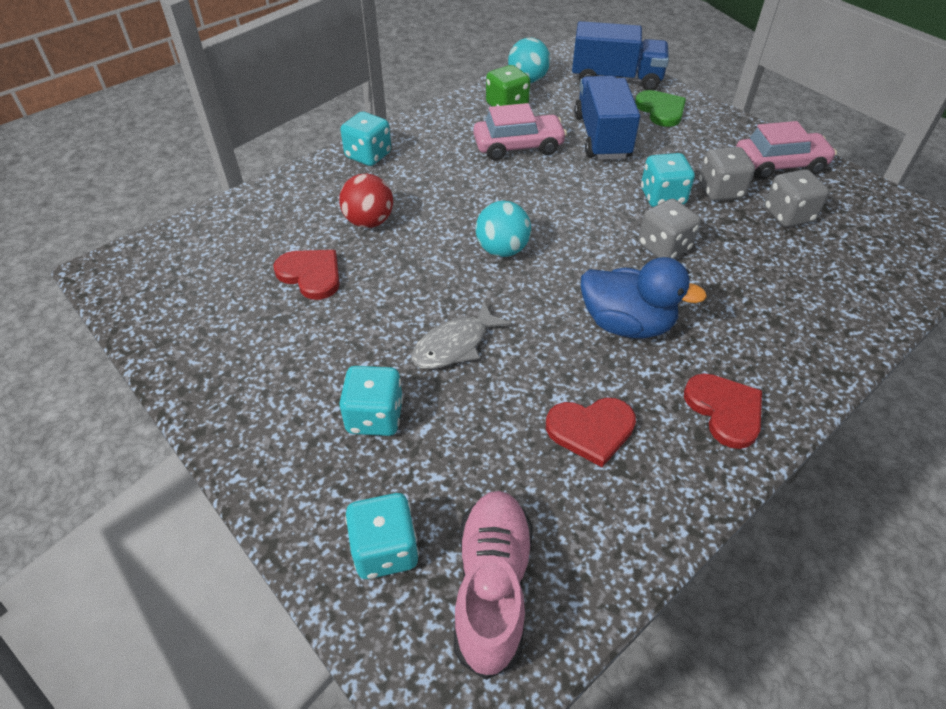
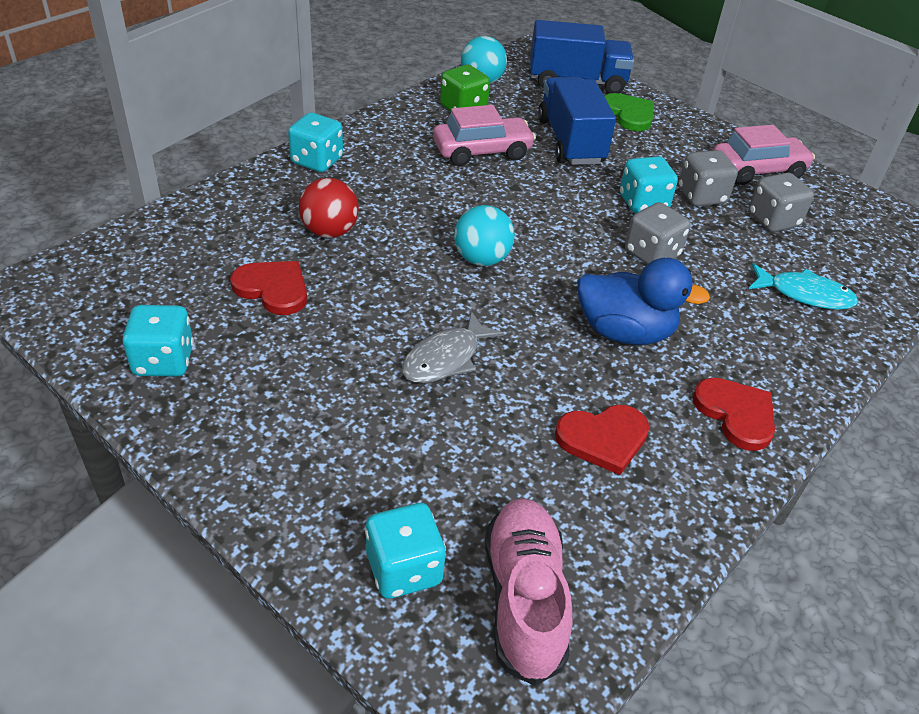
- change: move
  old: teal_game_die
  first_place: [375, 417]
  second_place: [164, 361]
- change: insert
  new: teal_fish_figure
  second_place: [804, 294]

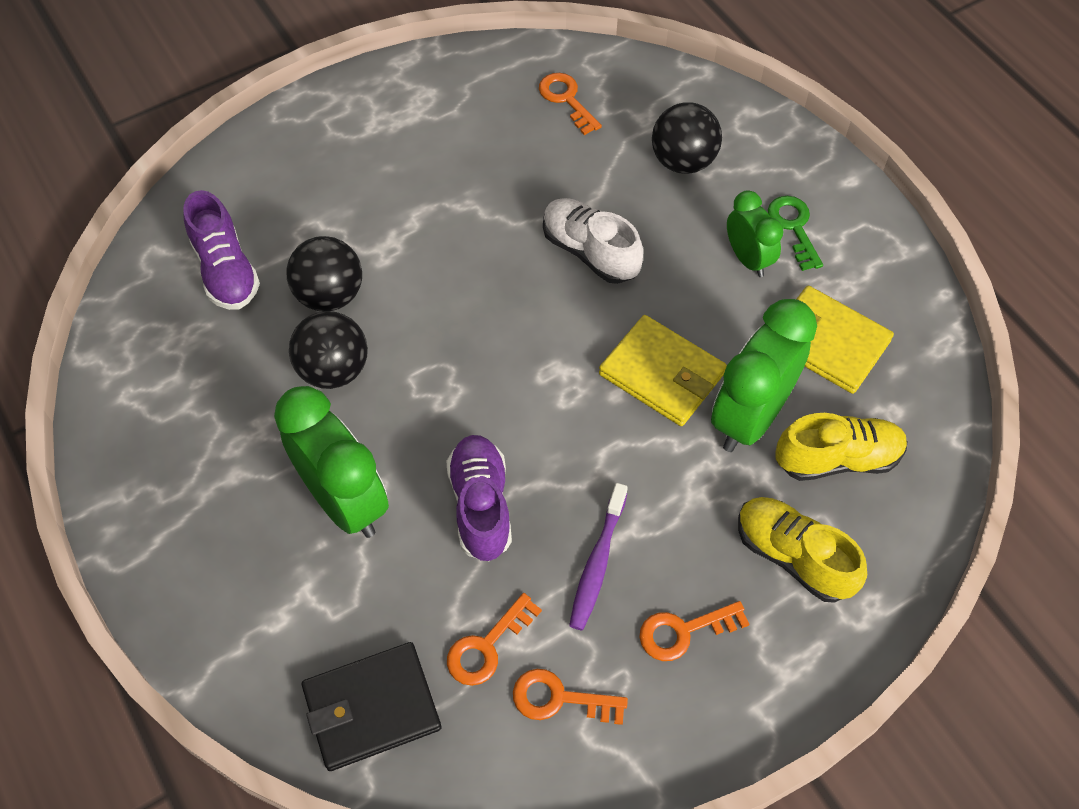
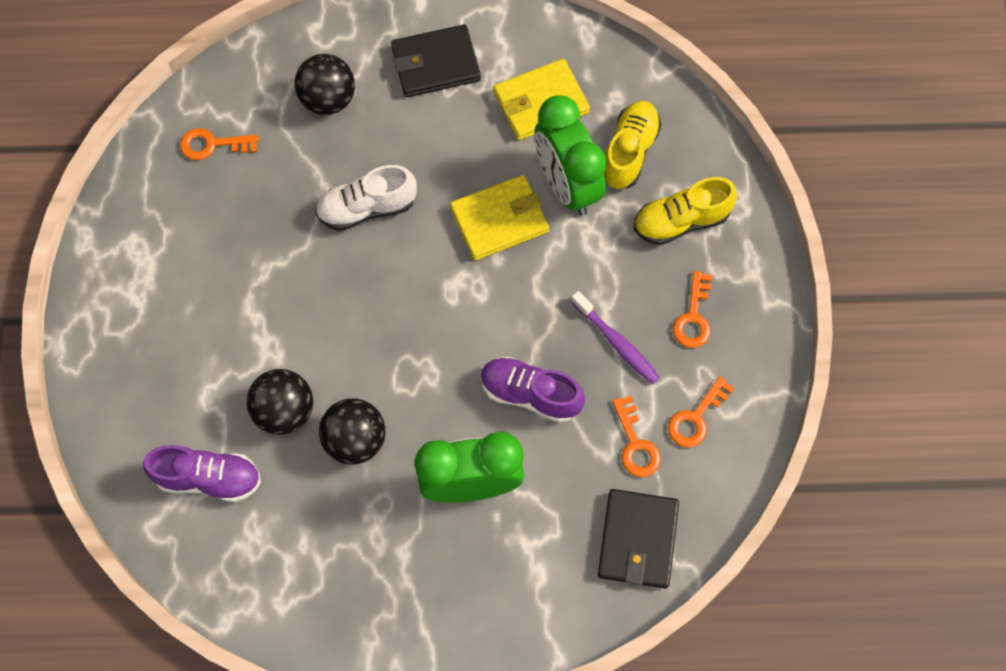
- change: delete
  old: emerald_alarm_clock
  first_place: [748, 259]
- change: replace
  old: emerald_door_key
  new: ebony_billfold
  first_place: [794, 227]
  second_place: [435, 64]

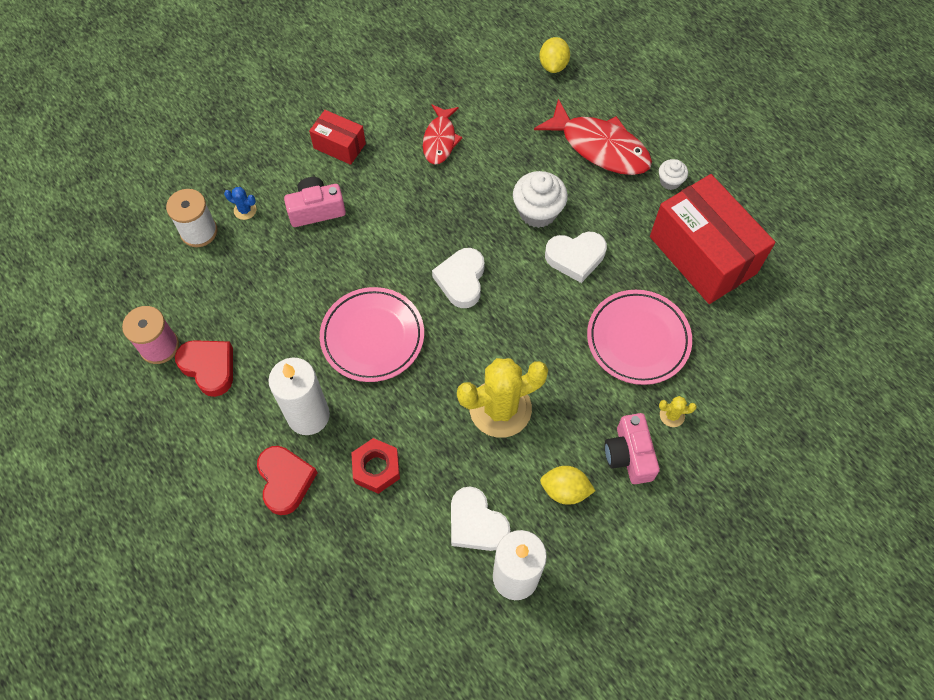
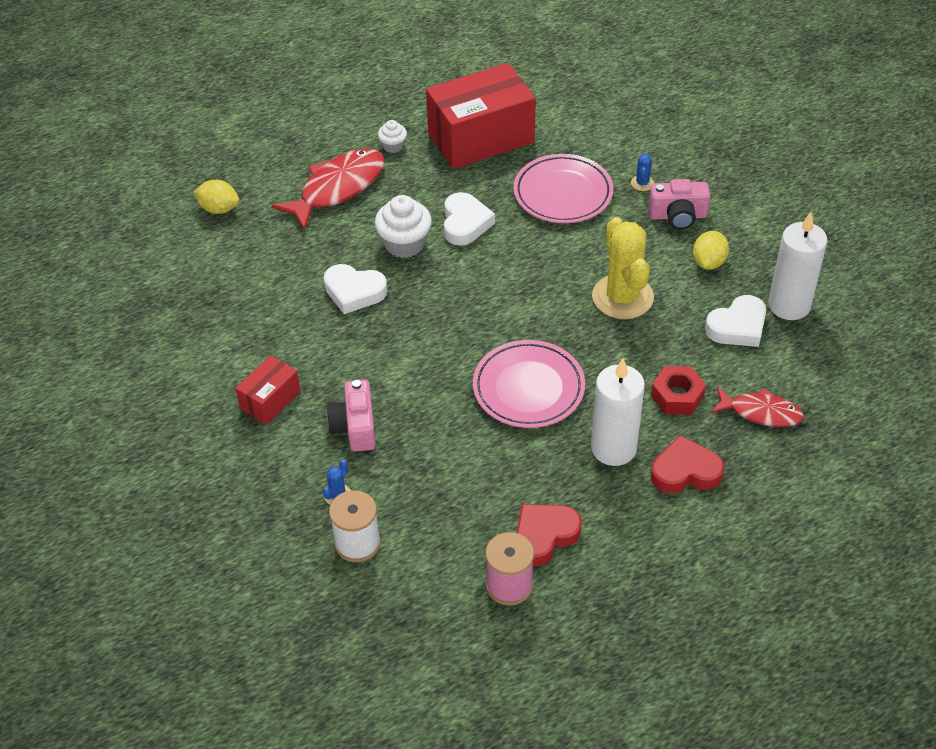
- change: move
  old: scarlet_fish_figure
  first_place: [440, 140]
  second_place: [761, 412]
- change: move
  old: pure_white_love_heart
  first_place: [461, 280]
  second_place: [354, 292]
- change: recolor
  old: bright_yellow_cactus
  new: royal_blue_cactus
  first_place: [672, 415]
  second_place: [642, 183]

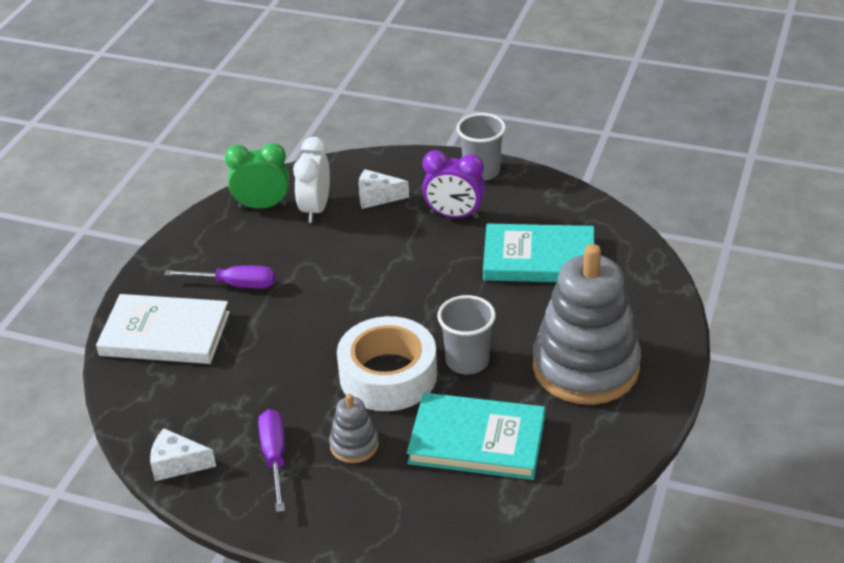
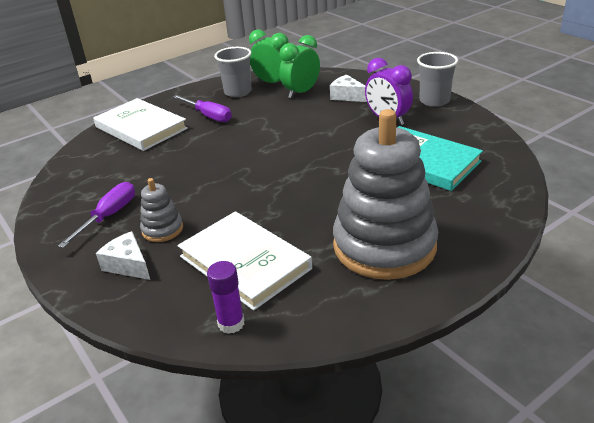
- change: recolor
  old: pure_white_alarm_clock
  new: emerald_alarm_clock
  first_place: [315, 209]
  second_place: [301, 92]
- change: move
  old: ash-grey_tumbler
  first_place: [467, 361]
  second_place: [238, 92]
- change: delete
  old: pure_white_roll_of_tape
  first_place: [388, 375]
- change: recolor
  old: teal_hardcover
  new: pure_white_hardcover
  first_place: [477, 440]
  second_place: [244, 262]
- change: move
  old: pure_white_cheese
  first_place: [177, 464]
  second_place: [128, 265]
- change: insert
  new: royal_purple_glue_stick
  second_place: [231, 323]

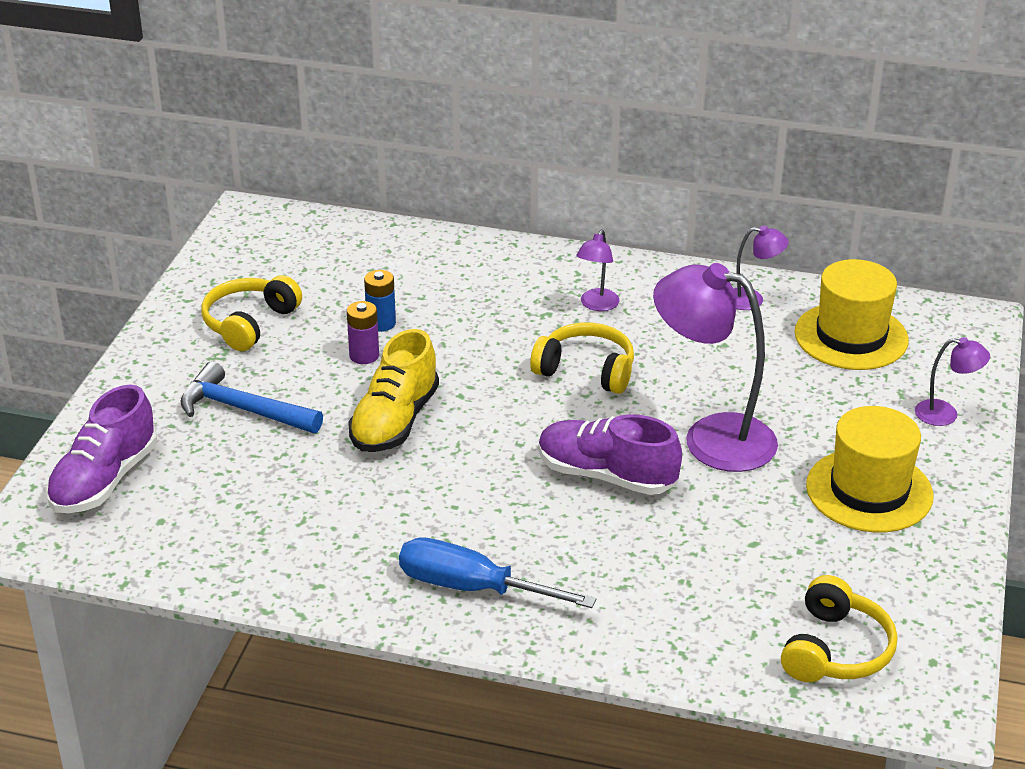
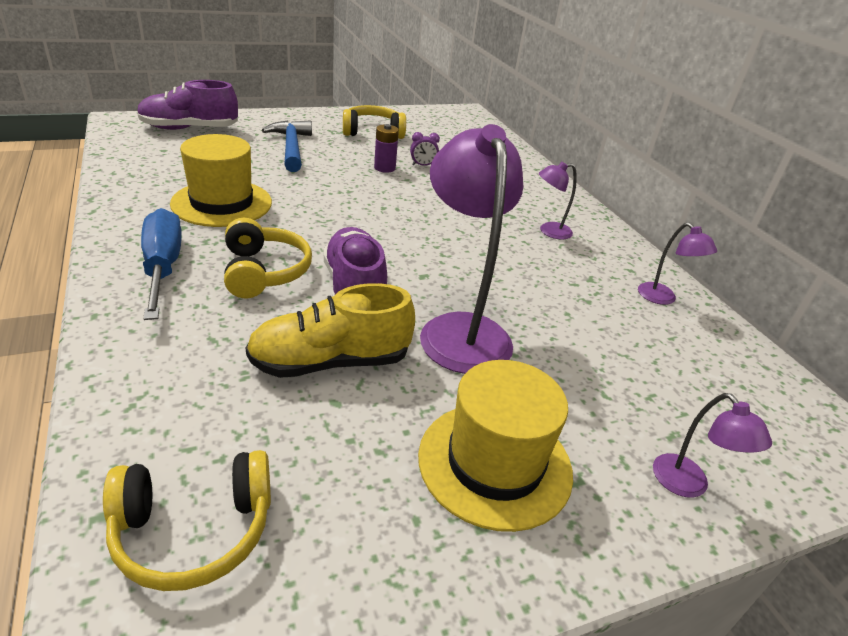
- change: move
  old: bright_yellow_tall_hat
  first_place: [851, 336]
  second_place: [222, 203]
- change: replace
  old: royal_blue_AA_battery
  new: royal_purple_alarm_clock
  first_place: [381, 323]
  second_place: [422, 165]
- change: move
  old: bright_yellow_over-ear_headphones
  first_place: [586, 370]
  second_place: [264, 271]
- change: move
  old: bright_yellow_sneaker
  first_place: [395, 421]
  second_place: [330, 362]

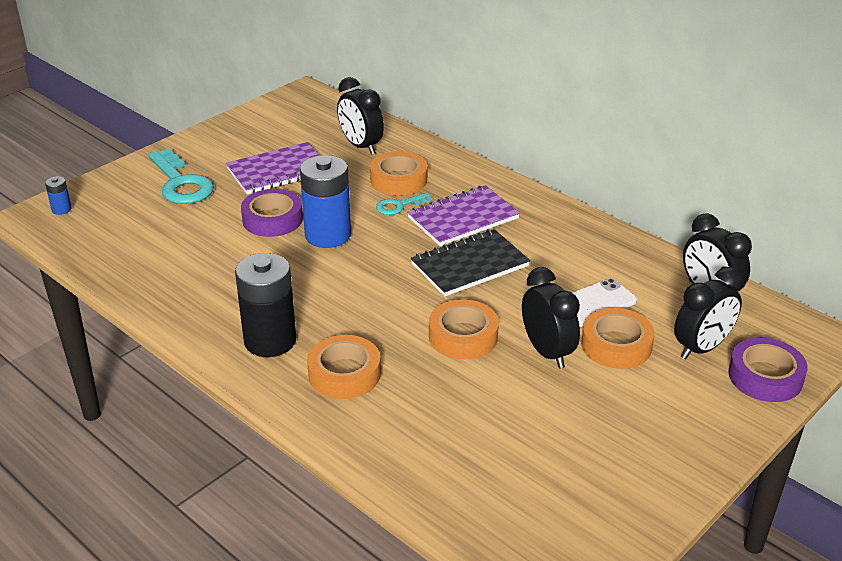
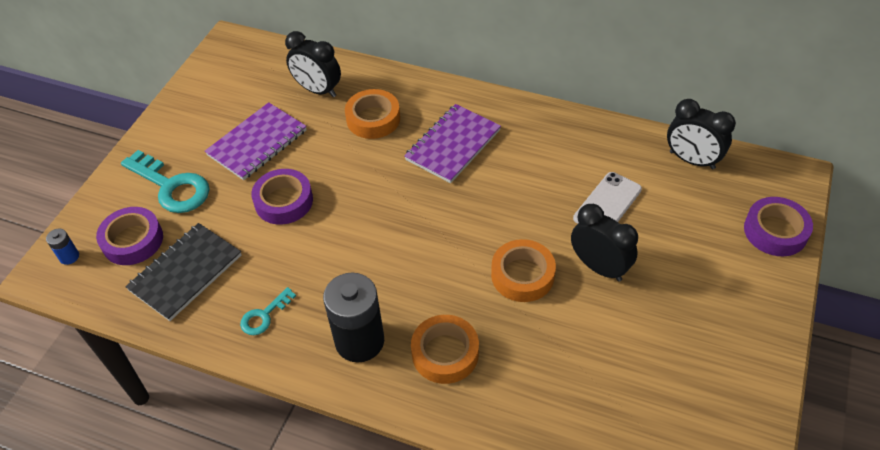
- change: delete
  old: royal_blue_AA_battery
  first_place: [328, 235]
- change: move
  old: teal_door_key
  first_place: [399, 206]
  second_place: [264, 315]
- change: move
  old: ebony_notebook
  first_place: [470, 265]
  second_place: [186, 273]
- change: delete
  old: ebony_alarm_clock
  first_place: [701, 348]
- change: delete
  old: orange-coloured_roll_of_tape
  first_place: [616, 345]
- change: insert
  new: royal_purple_roll_of_tape
  second_place: [132, 240]

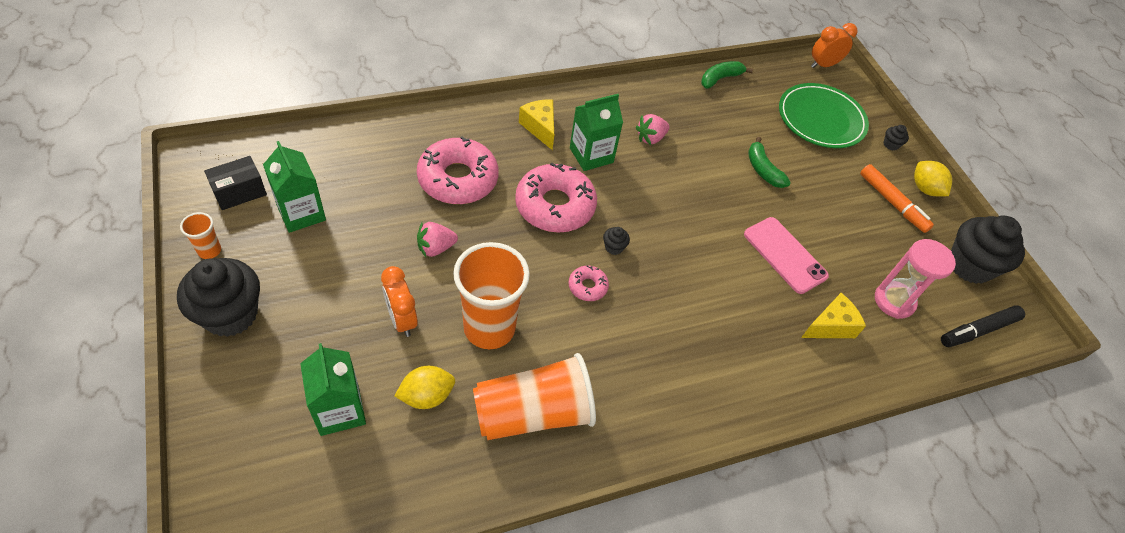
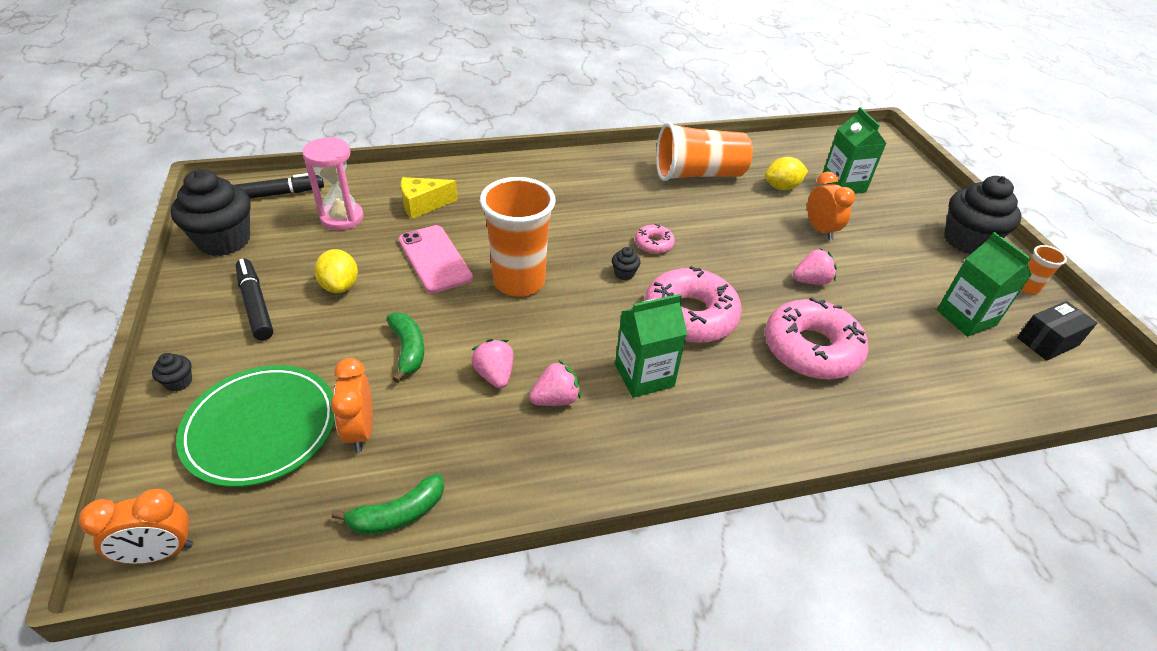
- change: delete
  old: bright_yellow_cheese
  first_place: [540, 128]
- change: move
  old: bright_yellow_lemon
  first_place: [925, 189]
  second_place: [340, 286]
- change: recolor
  old: orange-coloured_felt_pen
  new: ebony_felt_pen
  first_place: [892, 203]
  second_place: [255, 304]
- change: move
  old: orange-coloured_tumbler
  first_place: [489, 328]
  second_place: [519, 282]
- change: insert
  new: rosy_berry
  second_place: [494, 375]
- change: insert
  new: orange-coloured_alarm_clock
  second_place: [360, 431]

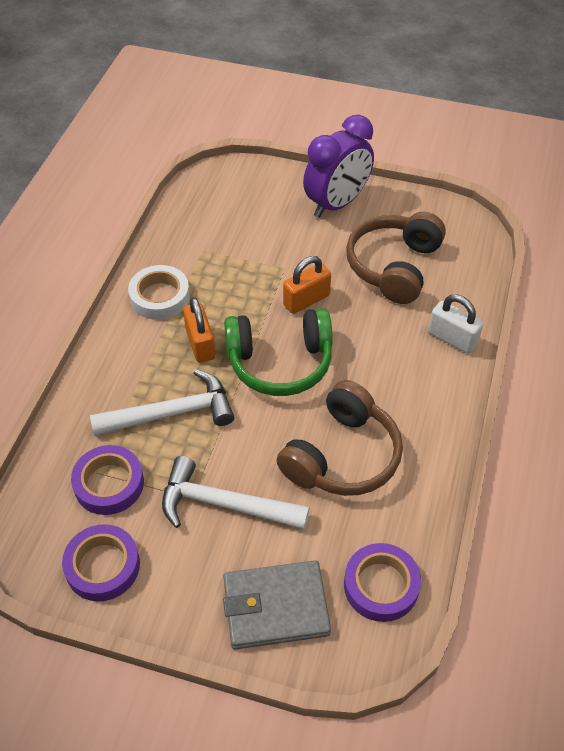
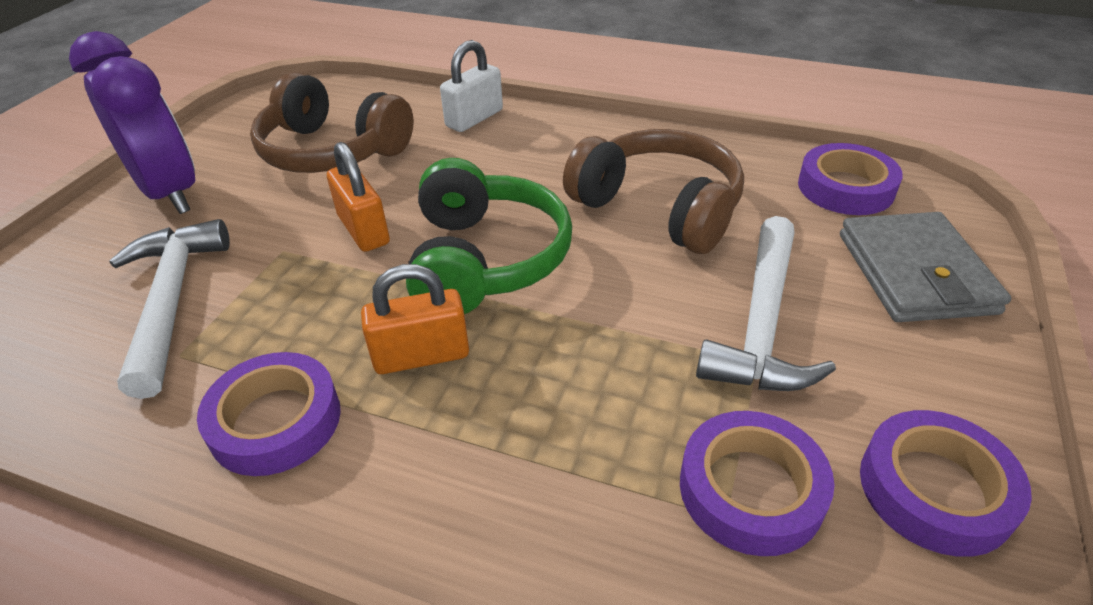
- change: recolor
  old: pure_white_roll_of_tape
  new: royal_purple_roll_of_tape
  first_place: [160, 297]
  second_place: [275, 421]
- change: move
  old: pure_white_carpenter's_hammer
  first_place: [172, 413]
  second_place: [172, 300]

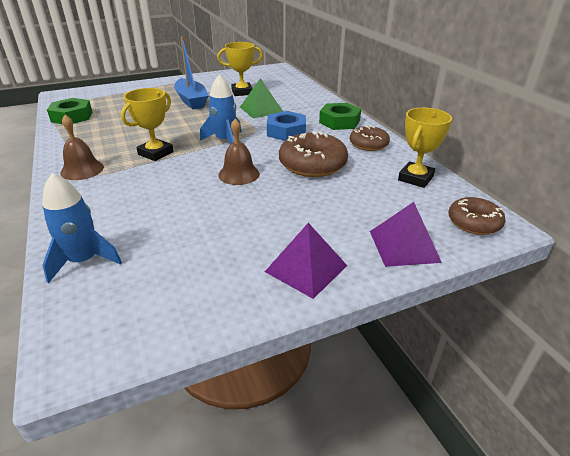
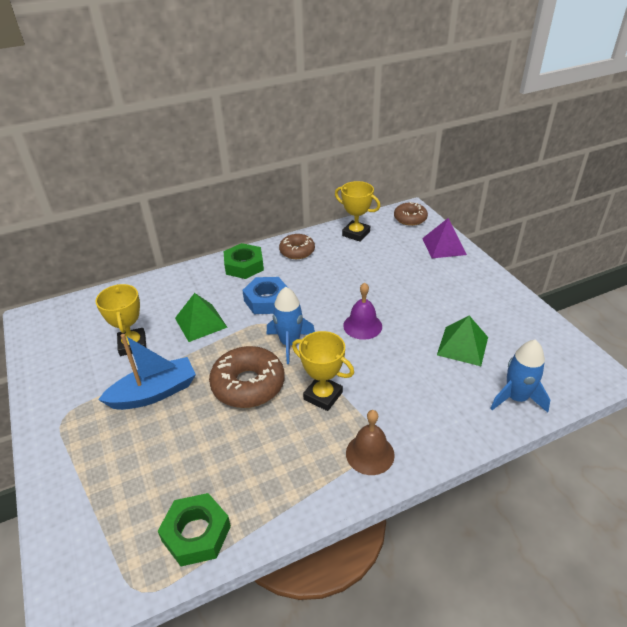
- change: recolor
  old: brown_bell
  new: royal_purple_bell
  first_place: [239, 174]
  second_place: [362, 326]
- change: move
  old: brown_glazed_donut
  first_place: [312, 164]
  second_place: [248, 384]
- change: delete
  old: royal_purple_solid_pyramid
  first_place: [306, 268]
- change: insert
  new: emerald_solid_pyramid
  second_place: [462, 346]

